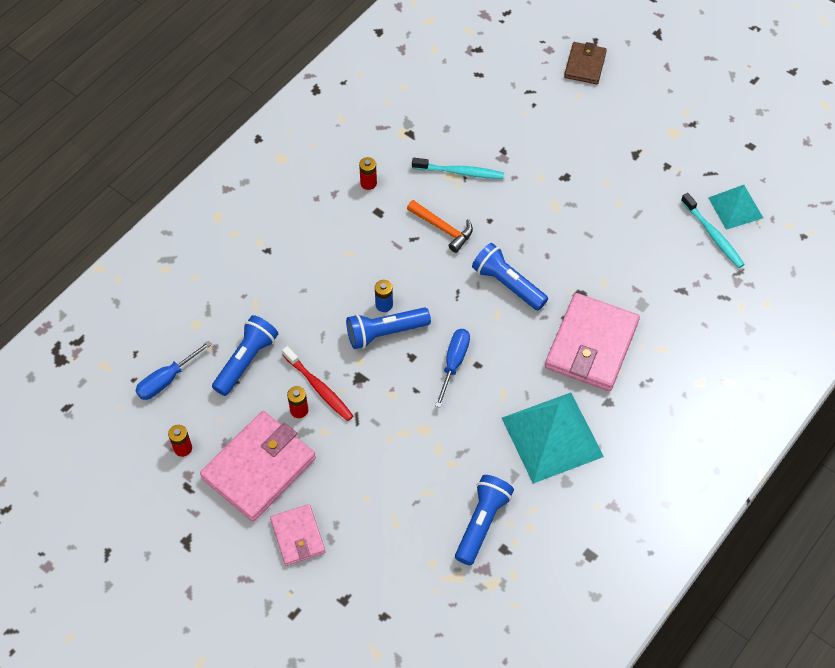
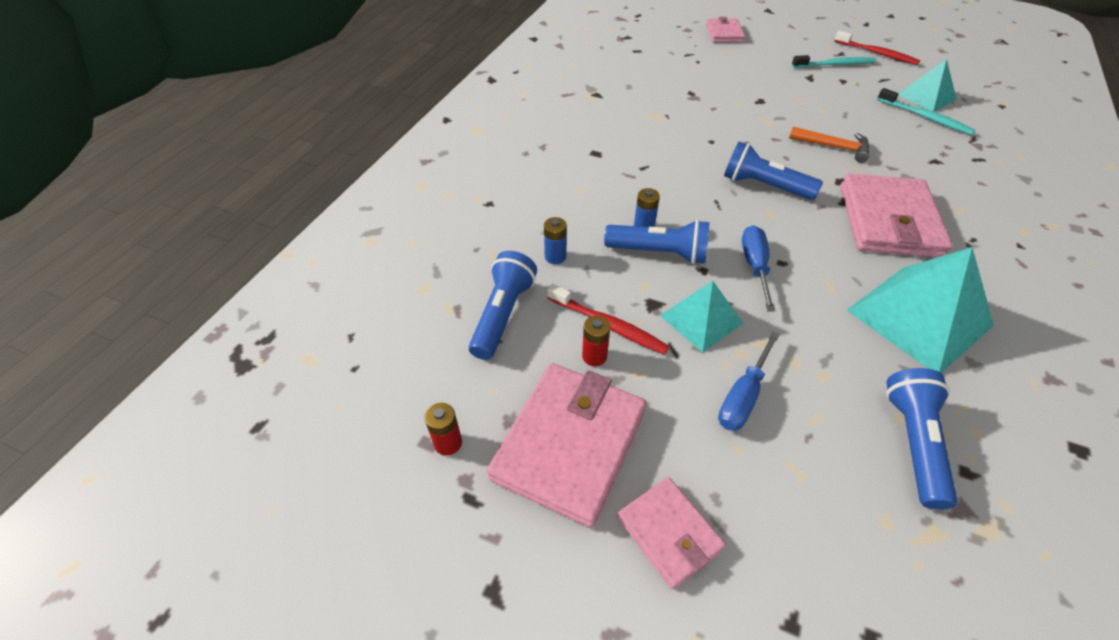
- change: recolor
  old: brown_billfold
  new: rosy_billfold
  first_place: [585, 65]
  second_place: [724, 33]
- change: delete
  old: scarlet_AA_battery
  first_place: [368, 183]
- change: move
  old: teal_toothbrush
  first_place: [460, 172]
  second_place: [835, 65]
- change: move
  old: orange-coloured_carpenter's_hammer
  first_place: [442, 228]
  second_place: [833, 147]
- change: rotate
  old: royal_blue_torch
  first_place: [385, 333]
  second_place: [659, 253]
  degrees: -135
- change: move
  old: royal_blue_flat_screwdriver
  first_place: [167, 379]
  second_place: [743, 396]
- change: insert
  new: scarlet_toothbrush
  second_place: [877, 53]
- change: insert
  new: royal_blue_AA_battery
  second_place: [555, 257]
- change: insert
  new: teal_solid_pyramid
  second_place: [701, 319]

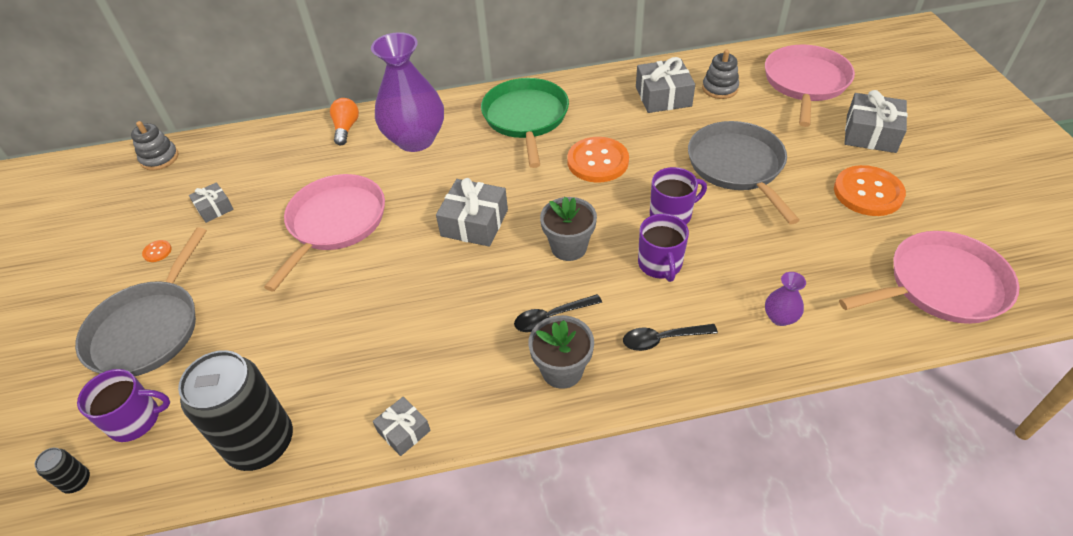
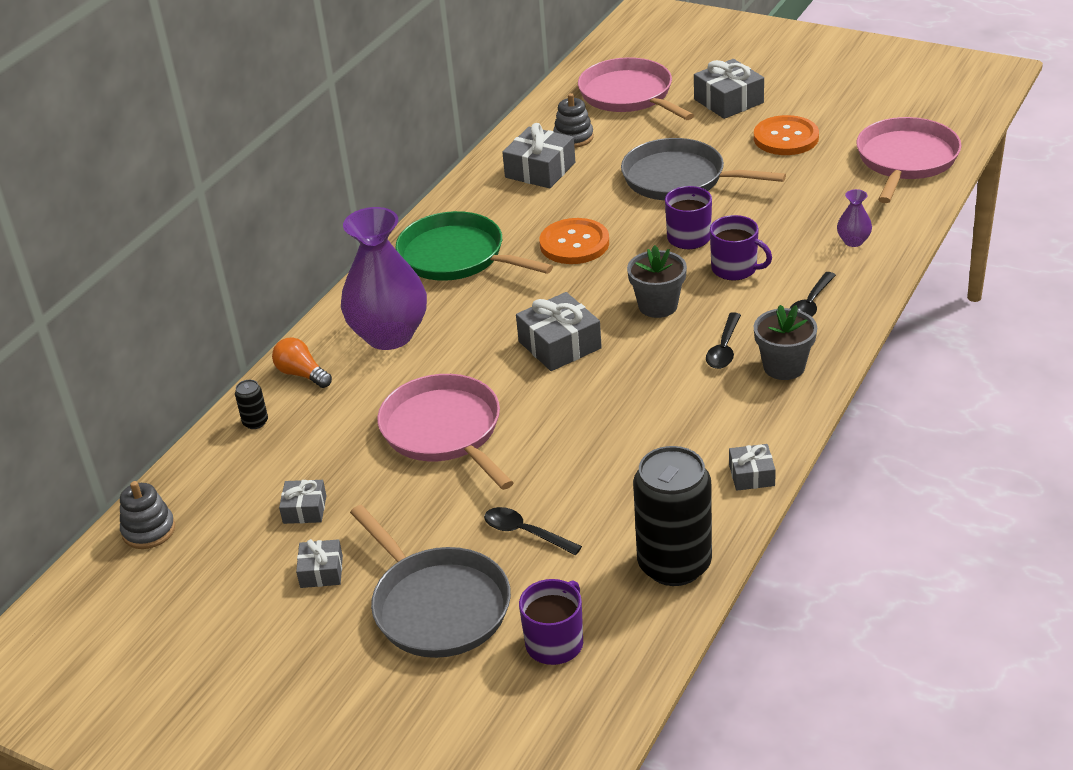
- change: replace
  old: orange-coloured_shirt_button
  new: ash-grey_gift
  first_place: [157, 252]
  second_place: [321, 571]
- change: move
  old: ebony_can
  first_place: [77, 481]
  second_place: [255, 422]
- change: insert
  new: ebony_teaspoon
  second_place: [525, 533]

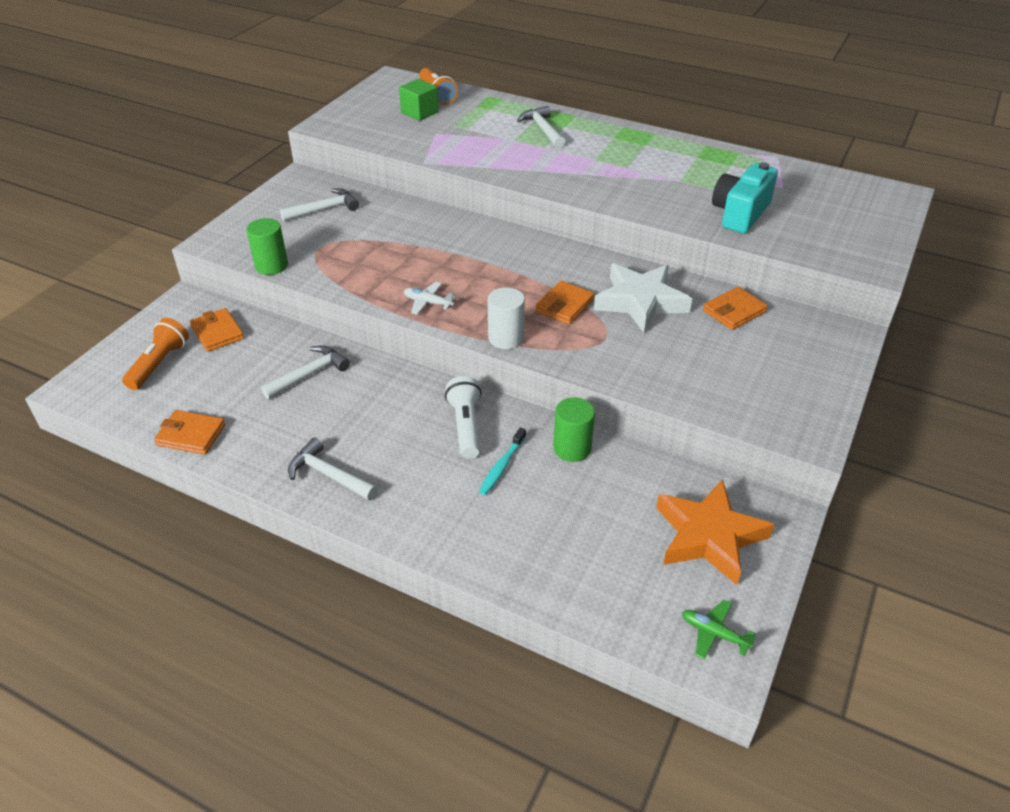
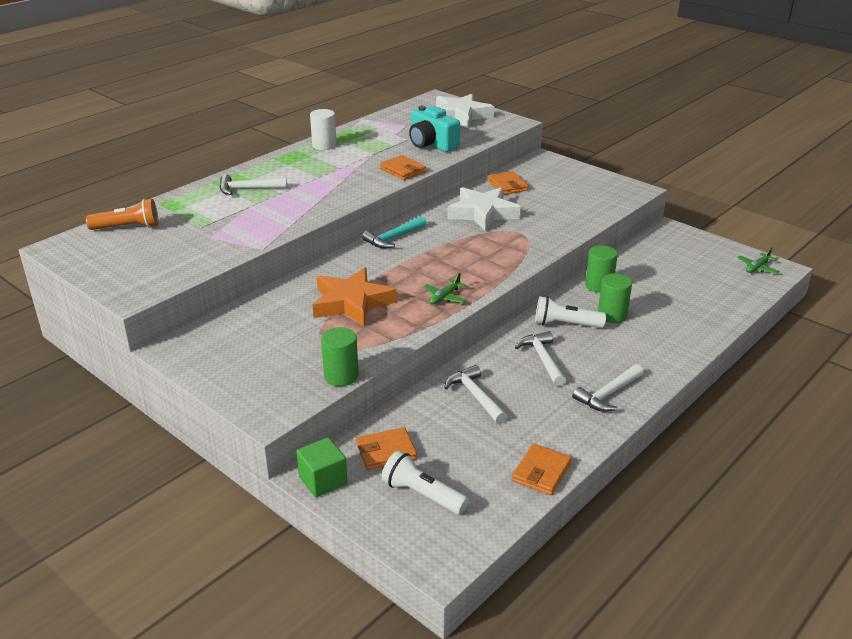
- change: move
  old: emerald_solid_cube
  first_place: [419, 112]
  second_place: [323, 480]
- change: move
  old: pure_white_carpenter's_hammer
  first_place: [324, 209]
  second_place: [543, 359]
- change: move
  old: orange-coloured_billfold
  first_place: [564, 305]
  second_place: [403, 170]
- change: recolor
  old: pure_white_aeroplane
  new: emerald_aeroplane
  first_place: [428, 302]
  second_place: [444, 297]
- change: move
  old: pure_white_cylinder_shape
  first_place: [506, 338]
  second_place: [324, 145]
- change: recolor
  old: orange-coloured_torch
  new: pure_white_torch
  first_place: [159, 363]
  second_place: [422, 494]
- change: replace
  old: teal_toothbrush
  new: emerald_cylinder_shape
  first_place: [502, 466]
  second_place: [612, 315]
- change: move
  old: orange-coloured_star_shape
  first_place: [708, 536]
  second_place: [351, 303]
- change: insert
  new: pure_white_star_shape
  second_place: [460, 116]
- change: insert
  new: teal_carpenter's_hammer
  second_place: [393, 238]

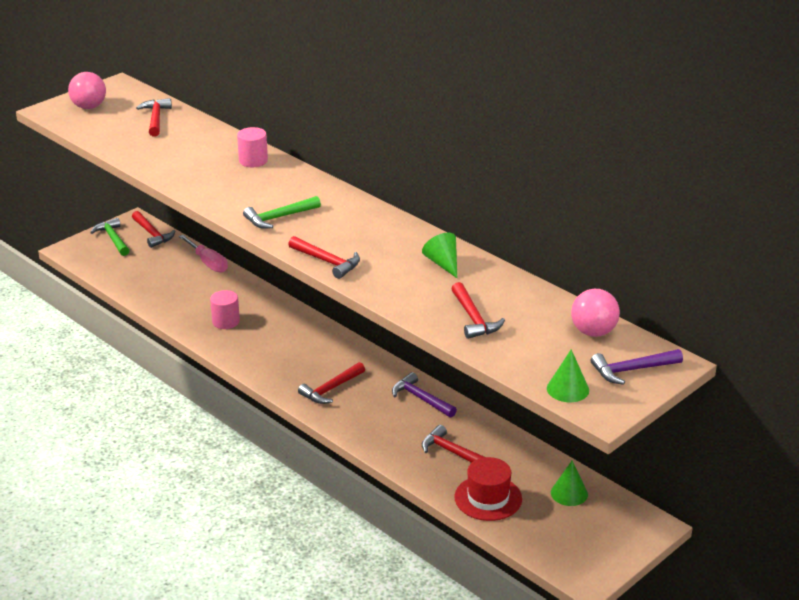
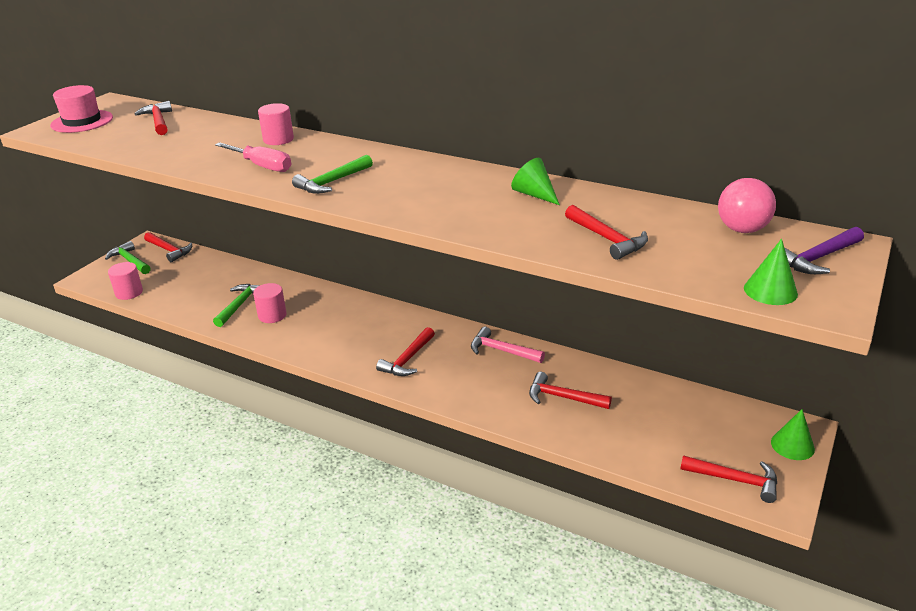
- change: replace
  old: rosy_play_ball
  new: rosy_tall_hat
  first_place: [89, 107]
  second_place: [82, 121]
- change: move
  old: rosy_flat_screwdriver
  first_place: [208, 262]
  second_place: [262, 166]
- change: move
  old: scarlet_carpenter's_hammer
  first_place: [327, 262]
  second_place: [735, 480]
- change: recolor
  old: royal_purple_carpenter's_hammer
  new: rosy_carpenter's_hammer
  first_place: [421, 398]
  second_place: [502, 351]
- change: delete
  old: scarlet_tall_hat
  first_place: [488, 498]
- change: move
  old: emerald_solid_cone
  first_place: [569, 493]
  second_place: [792, 445]
- change: insert
  new: rosy_cylinder_shape
  second_place: [129, 293]
- change: insert
  new: emerald_carpenter's_hammer
  second_place: [239, 305]

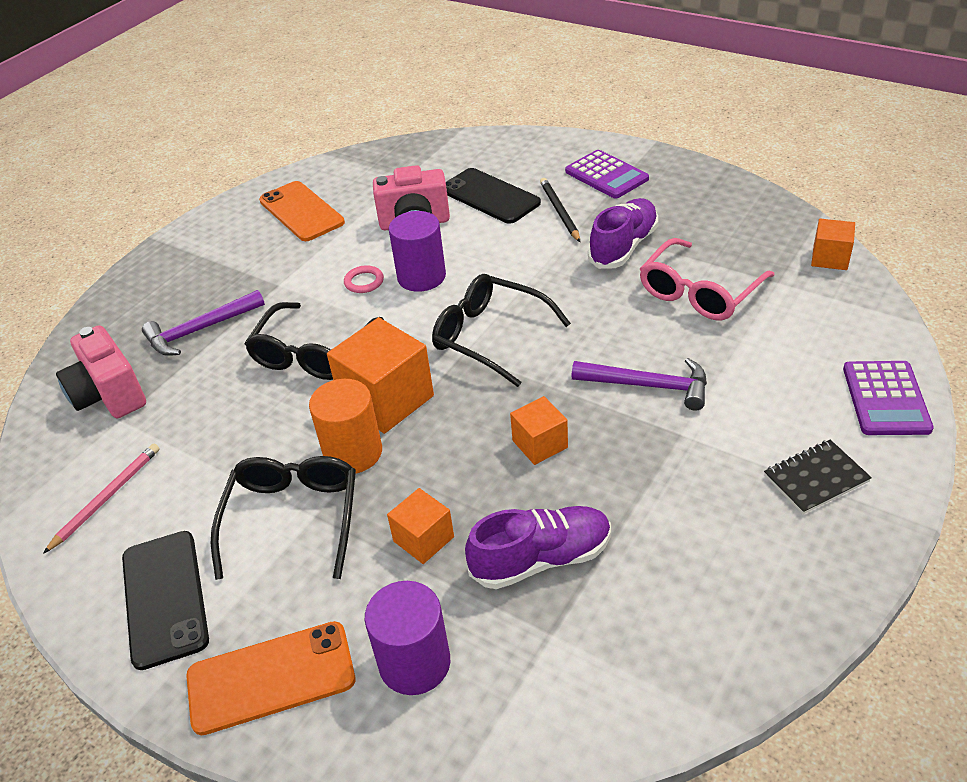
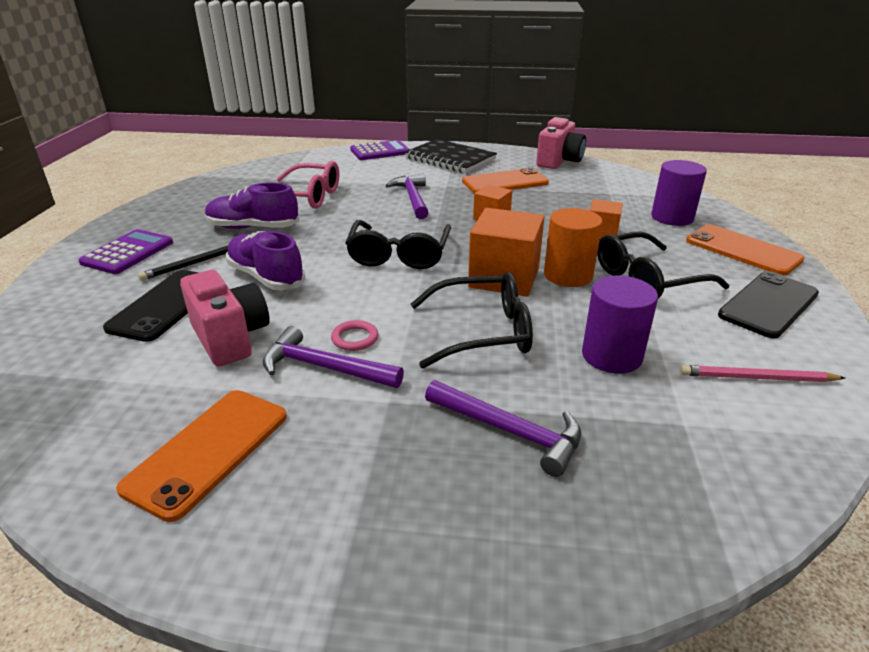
- change: move
  old: royal_purple_cylinder_shape
  first_place: [421, 277]
  second_place: [611, 356]
- change: delete
  old: orange-coloured_solid_cube
  first_place: [830, 258]
- change: move
  old: rosy_photo_camera
  first_place: [109, 395]
  second_place: [559, 162]
- change: resize
  old: ebony_notebook
  first_place: [815, 478]
  second_place: [450, 159]
  factor: 1.73
- change: move
  old: royal_purple_sneaker
  first_place: [541, 559]
  second_place: [266, 277]
- change: insert
  new: orange-coloured_phone
  second_place: [505, 182]
- change: insert
  new: royal_purple_carpenter's_hammer
  second_place: [324, 367]

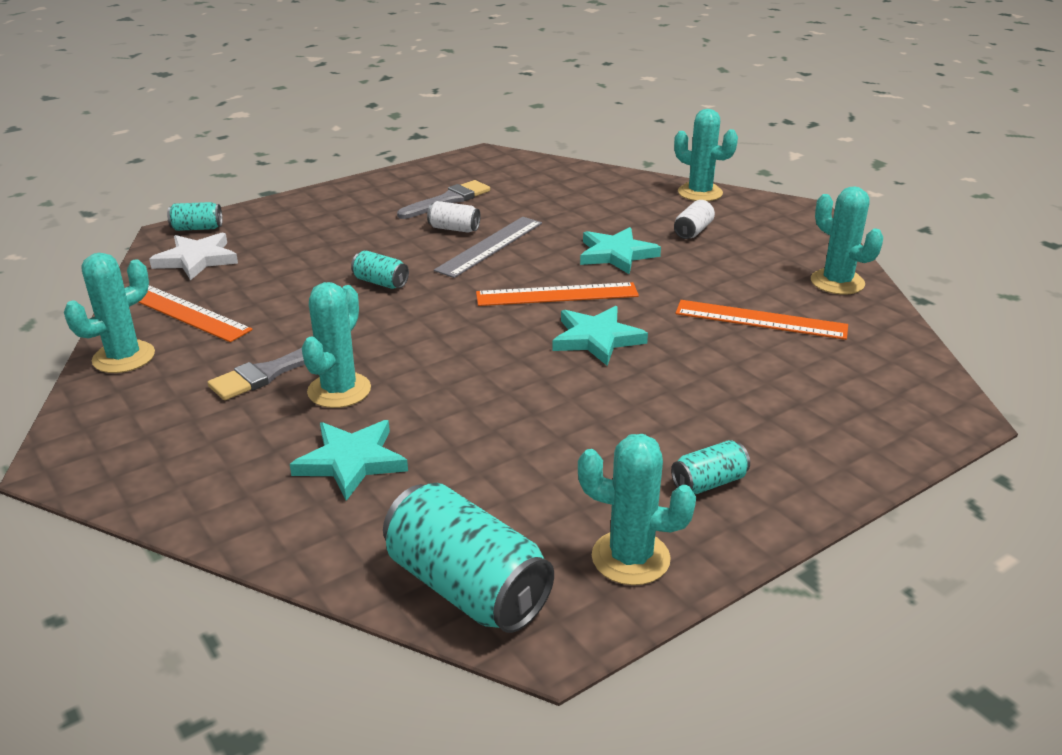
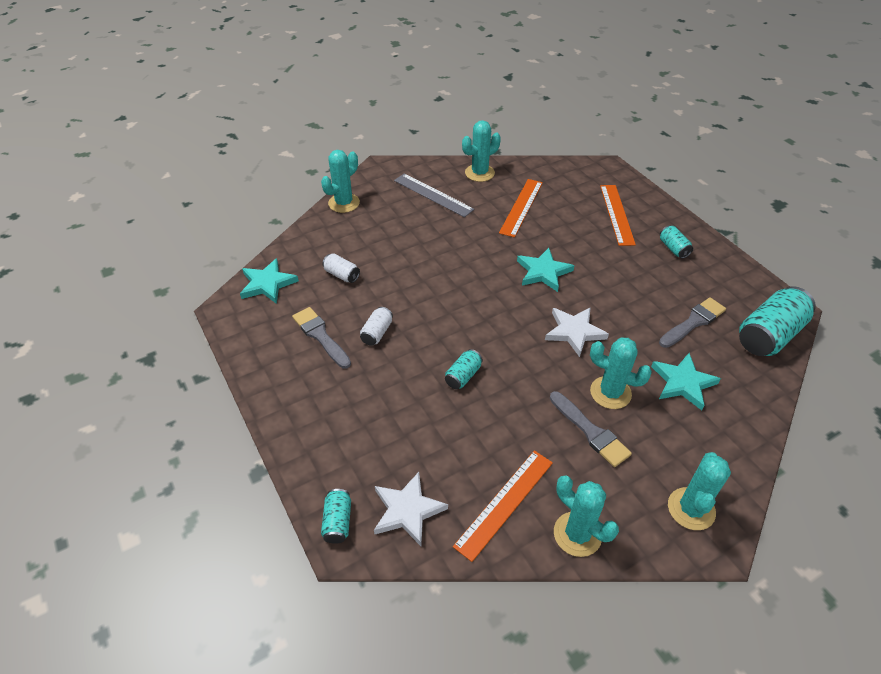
- change: move
  old: pure_white_can
  first_place: [693, 231]
  second_place: [342, 275]
- change: move
  old: ash-grey_measuring_stick
  first_place: [490, 246]
  second_place: [433, 195]
- change: move
  old: teal_star_shape
  first_place: [616, 254]
  second_place: [267, 284]
- change: move
  old: orange-coloured_measuring_stick
  first_place: [557, 295]
  second_place: [617, 214]
- change: move
  old: teal_cactus
  first_place: [630, 558]
  second_place: [691, 509]
- change: insert
  new: ash-grey_brush
  second_place: [693, 322]
- change: insert
  new: pure_white_star_shape
  second_place: [574, 332]

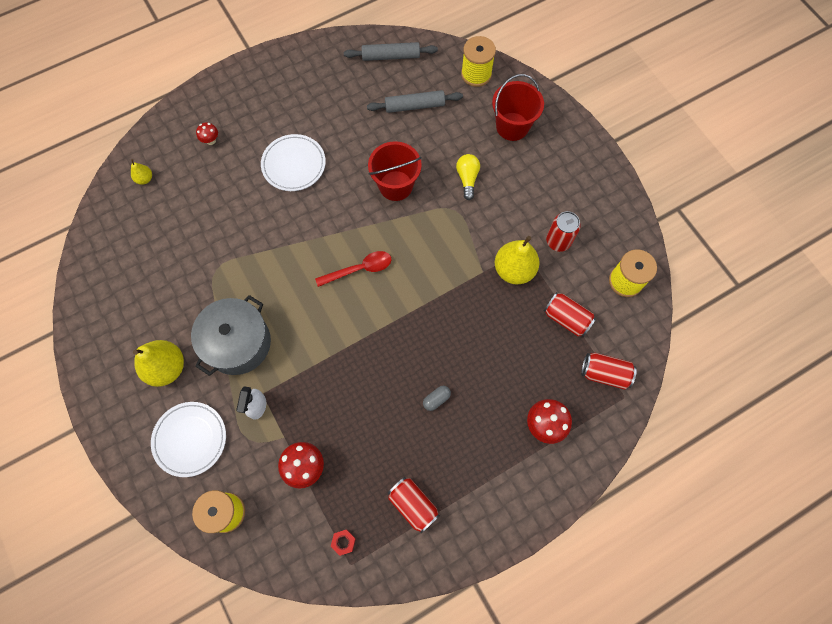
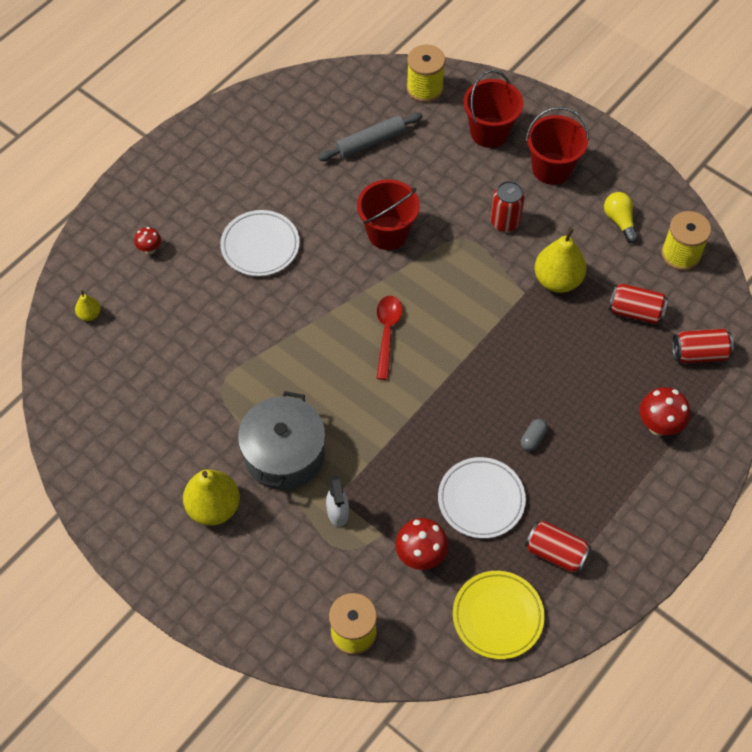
- change: delete
  old: ash-grey_rolling_pin
  first_place: [391, 56]
- change: move
  old: bright_yellow_bulb
  first_place: [467, 179]
  second_place: [619, 221]
- change: move
  old: scarlet_can
  first_place: [558, 241]
  second_place: [505, 222]
- change: rotate
  old: scarlet_teaspoon
  first_place: [359, 269]
  second_place: [387, 333]
  degrees: -45
- change: move
  old: pure_white_dinner_plate
  first_place: [190, 439]
  second_place: [481, 499]
- change: replace
  old: scarlet_hexagon_nut
  new: bright_yellow_dinner_plate
  first_place: [343, 542]
  second_place: [497, 616]
- change: insert
  new: scarlet_bucket
  second_place: [551, 168]

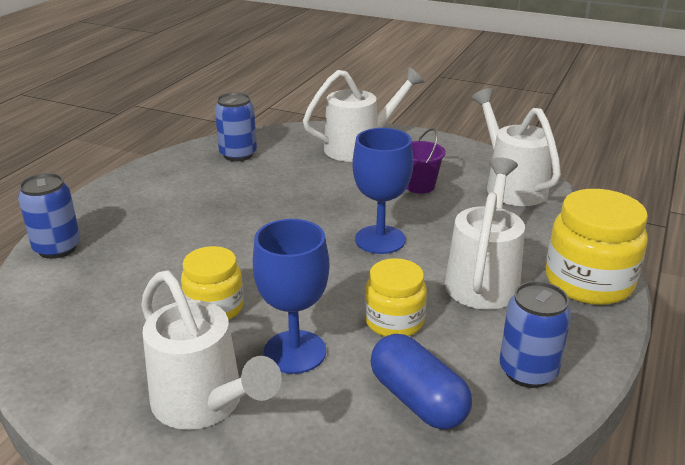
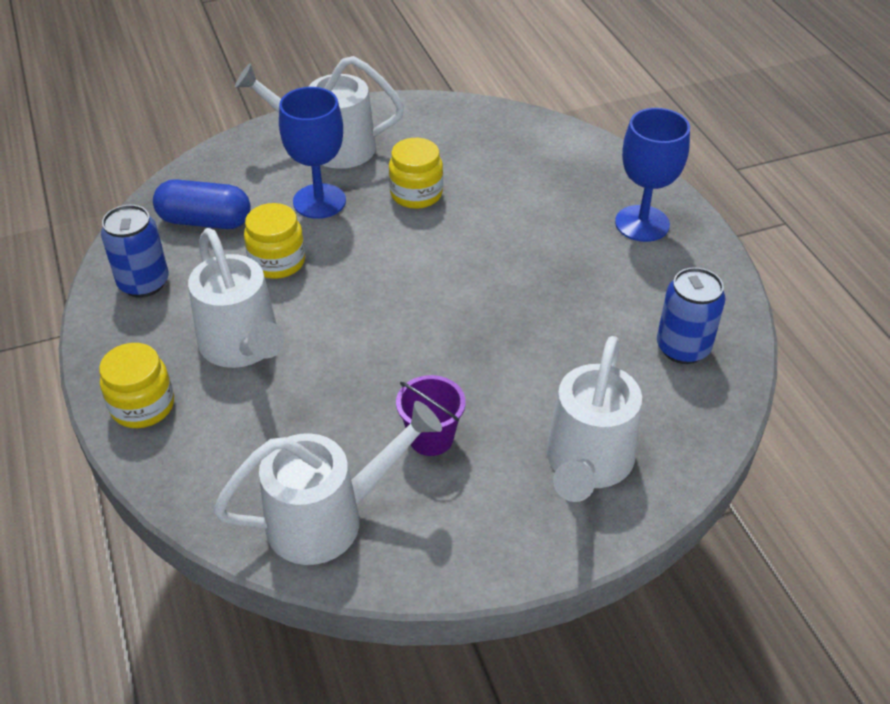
- change: rotate
  old: pure_white_watering_pot
  first_place: [511, 186]
  second_place: [329, 518]
  degrees: -45
- change: move
  old: royal_blue_wine_glass
  first_place: [380, 239]
  second_place: [642, 223]
- change: delete
  old: royal_blue_can
  first_place: [57, 248]
- change: resize
  old: bright_yellow_jar
  first_place: [588, 282]
  second_place: [143, 406]
  factor: 0.64

